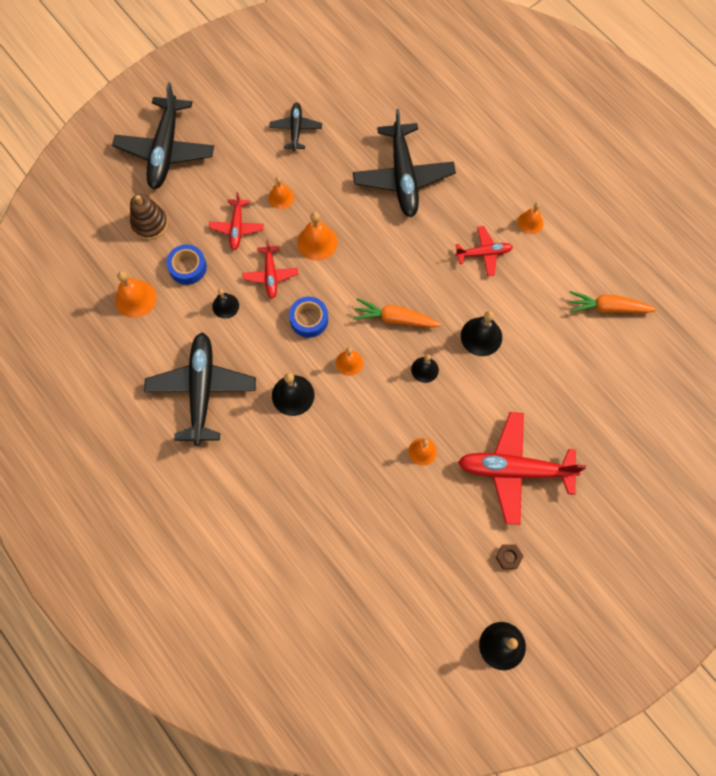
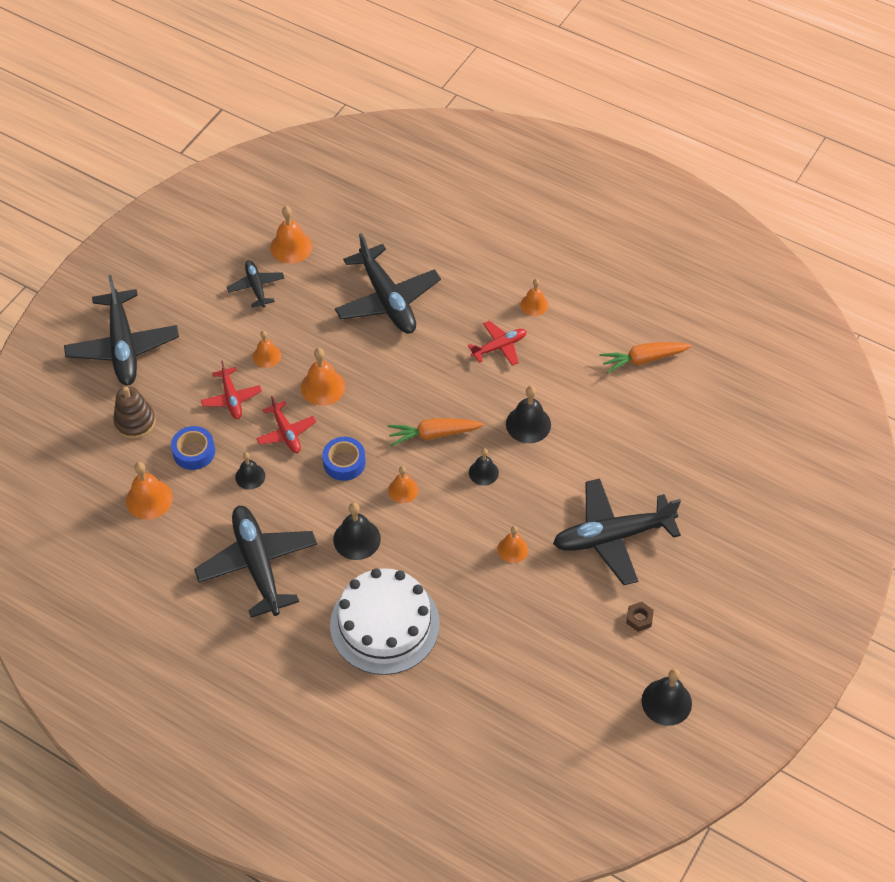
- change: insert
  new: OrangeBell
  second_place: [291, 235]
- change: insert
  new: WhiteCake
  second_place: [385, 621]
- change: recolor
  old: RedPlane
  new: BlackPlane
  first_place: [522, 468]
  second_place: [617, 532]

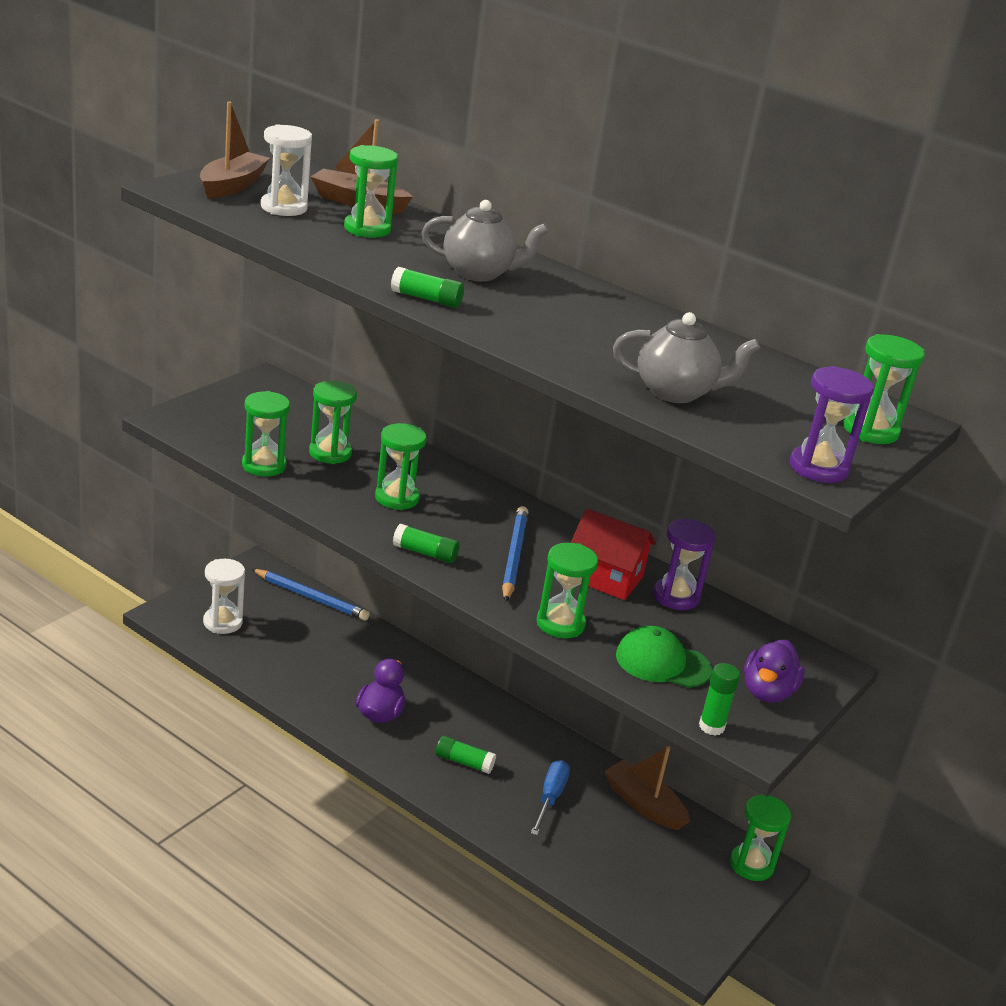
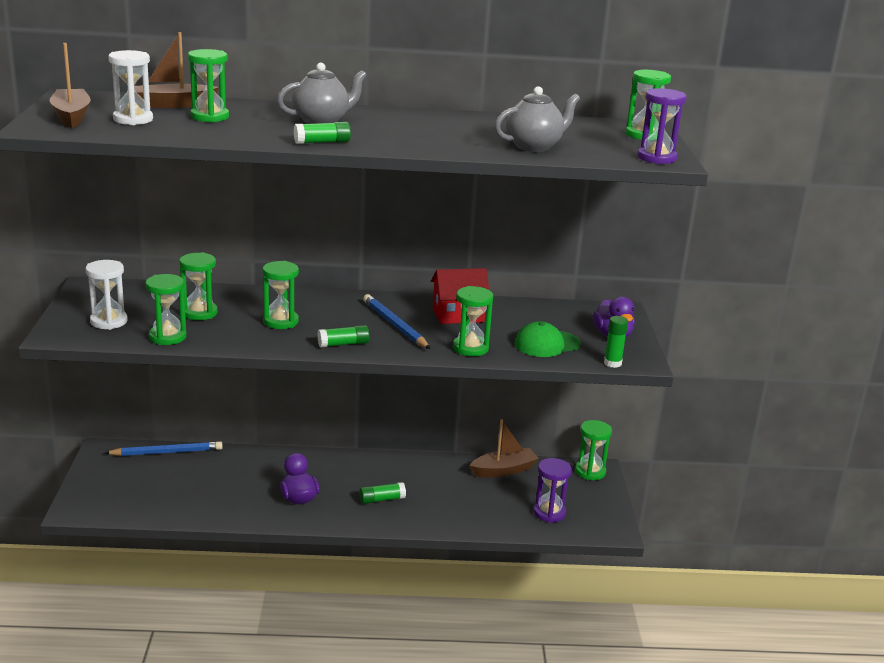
- change: delete
  old: BlueScrewdriver
  first_place: [550, 798]
- change: move
  old: WhiteHourglass
  first_place: [224, 596]
  second_place: [106, 295]
- change: move
  old: PurpleHourglass
  first_place: [685, 564]
  second_place: [552, 490]
- change: rotate
  old: BrownBoat
  first_place: [647, 788]
  second_place: [504, 448]
  degrees: 150

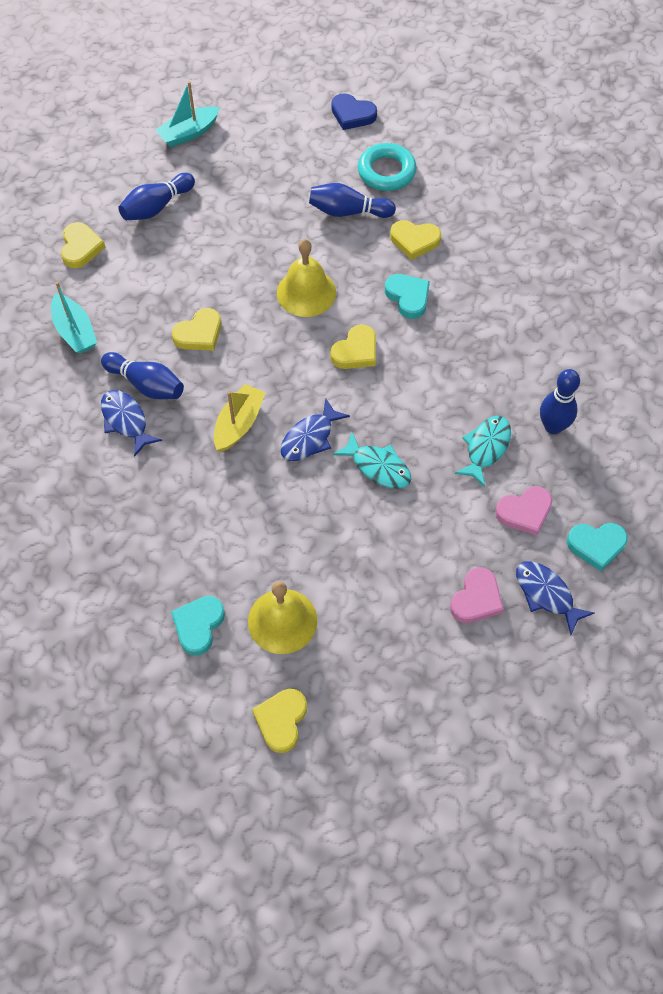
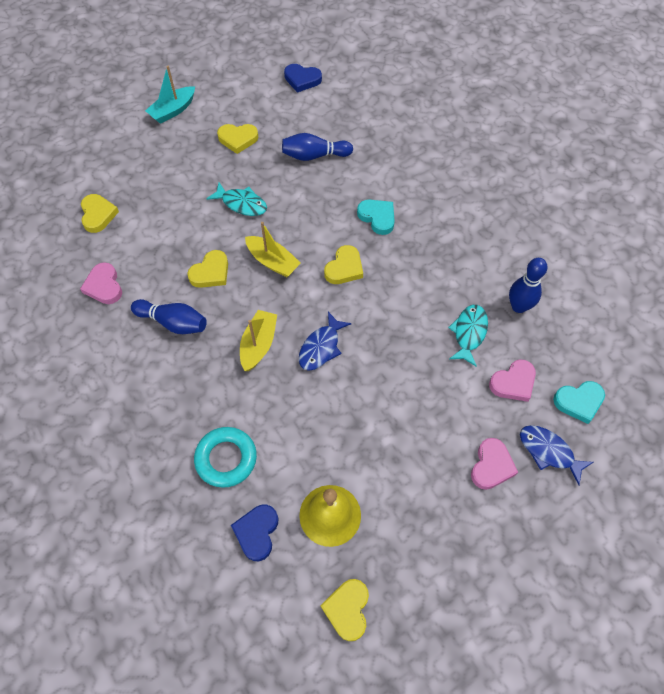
- change: delete
  old: BlueFish
  first_place: [131, 423]
- change: delete
  old: BlueBowlingPin
  first_place: [156, 196]
- change: delete
  old: YellowBell
  first_place: [306, 278]
- change: insert
  new: YellowBoat
  second_place: [273, 249]
- change: move
  old: TurquoiseFish
  first_place: [372, 460]
  second_place: [236, 199]
- change: move
  old: TurquoiseRing
  first_place: [387, 167]
  second_place: [225, 457]
- change: move
  old: YellowHeart
  first_place: [415, 240]
  second_place: [237, 139]
- change: replace
  old: TurquoiseBoat
  new: PinkHeart
  first_place: [74, 318]
  second_place: [101, 283]
- change: recolor
  old: TurquoiseHeart
  new: BlueHeart
  first_place: [198, 626]
  second_place: [254, 533]

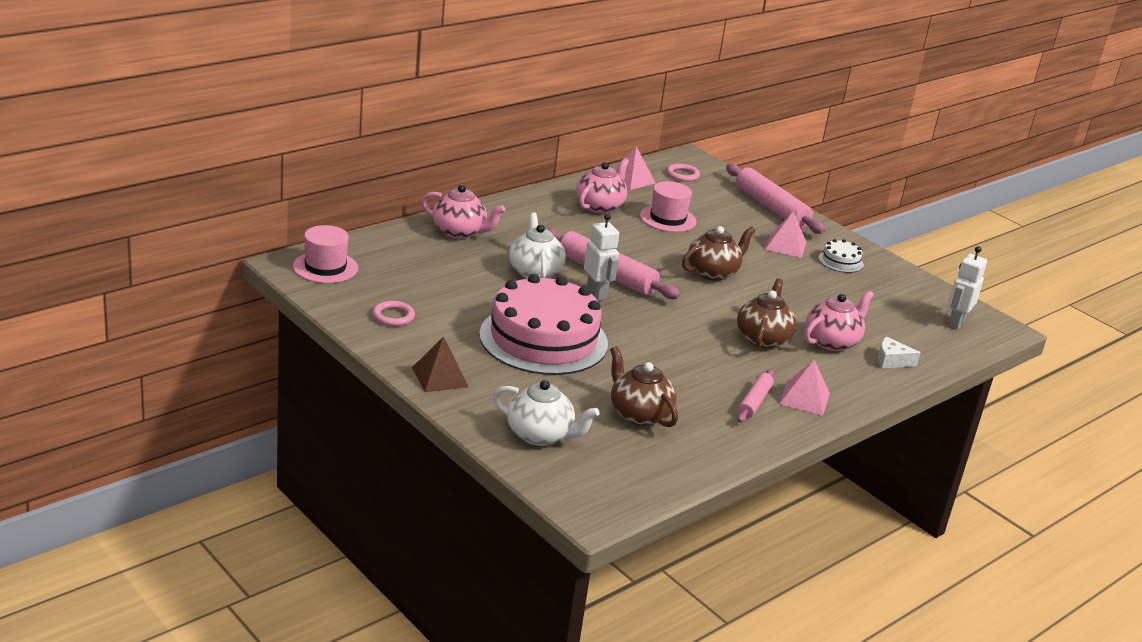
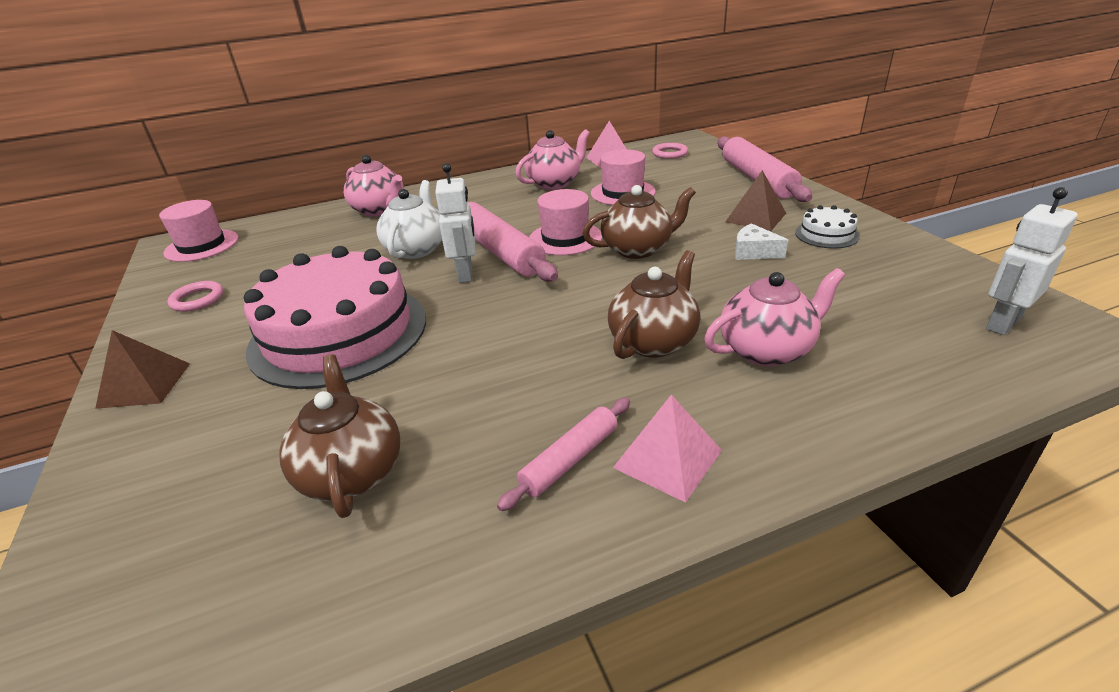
- change: delete
  old: WhiteTeapot
  first_place: [546, 413]
- change: insert
  new: PinkHat
  second_place: [565, 222]
- change: move
  old: WhiteCheese
  first_place: [899, 352]
  second_place: [761, 241]
- change: recolor
  old: PinkPyramid
  new: BrownPyramid
  first_place: [785, 234]
  second_place: [755, 200]

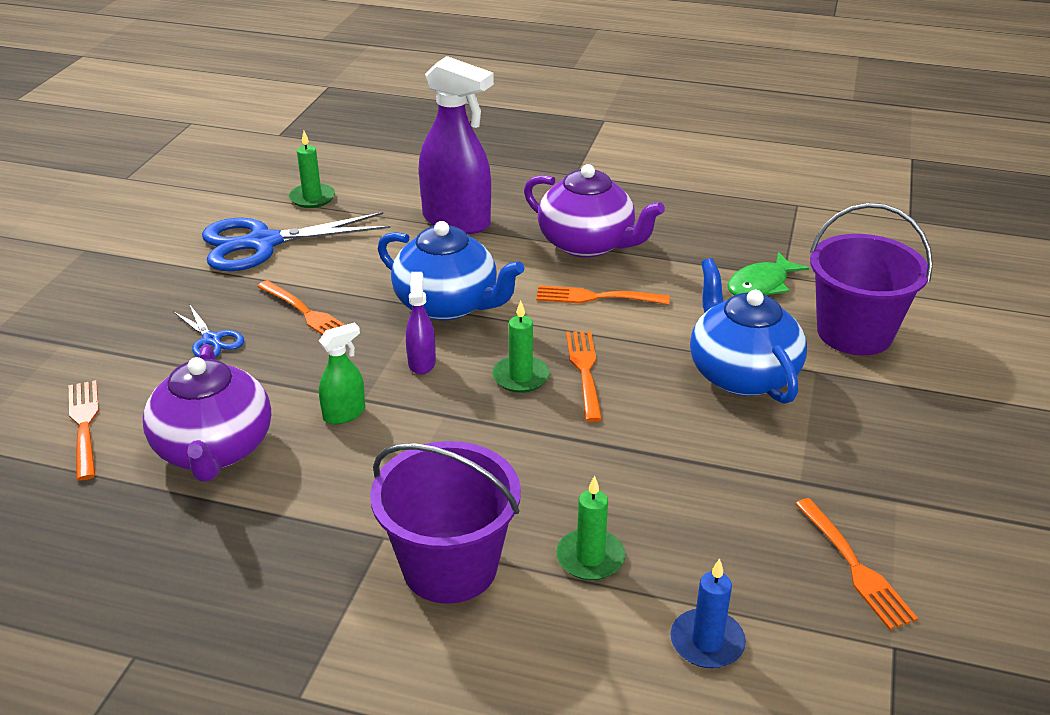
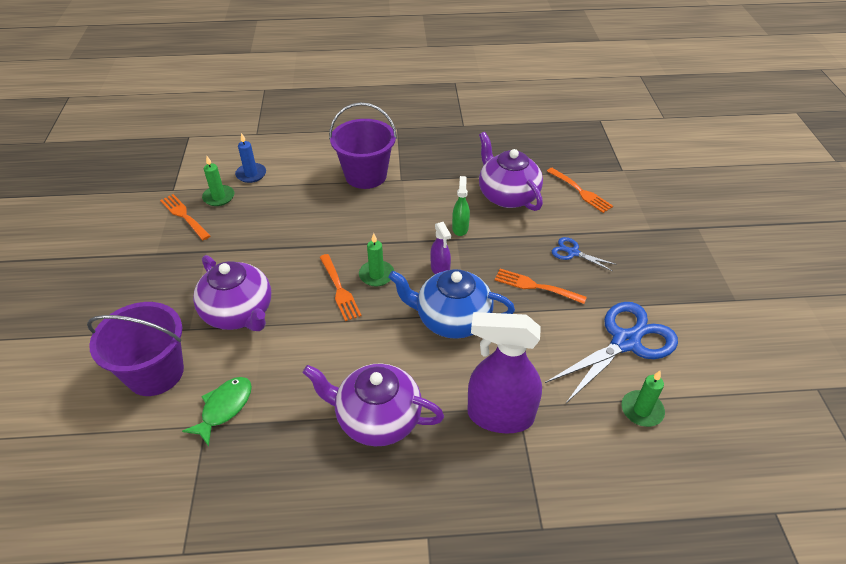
- change: delete
  old: OrangeFork
  first_place: [603, 295]
- change: move
  old: GreenCandle
  first_place: [590, 527]
  second_place: [218, 181]
- change: recolor
  old: BlueTeapot
  new: PurpleTeapot
  first_place: [748, 331]
  second_place: [232, 293]
- change: rotate
  old: GreenSprayBottle
  first_place: [342, 373]
  second_place: [461, 206]
  degrees: 150

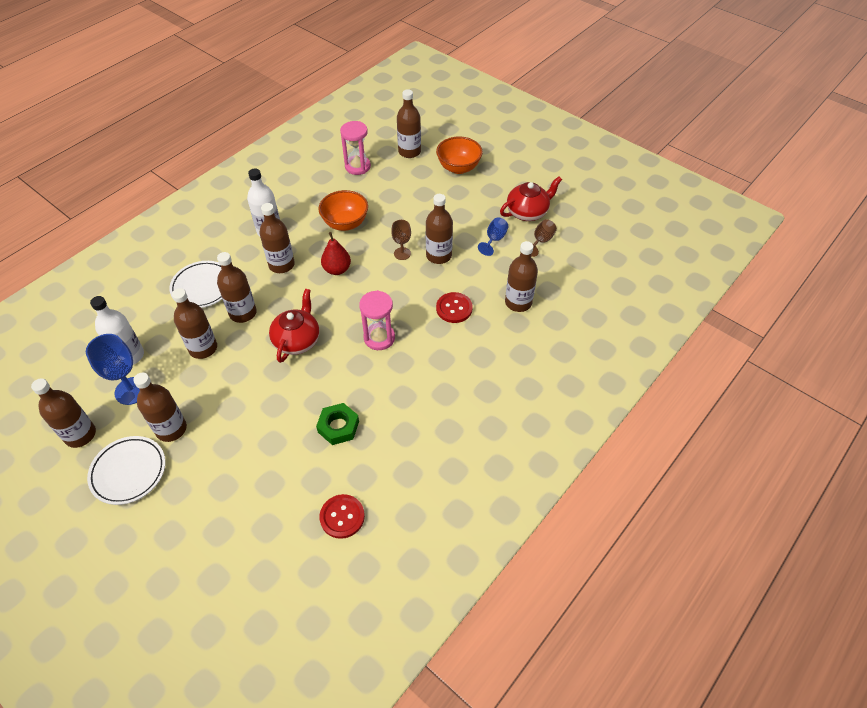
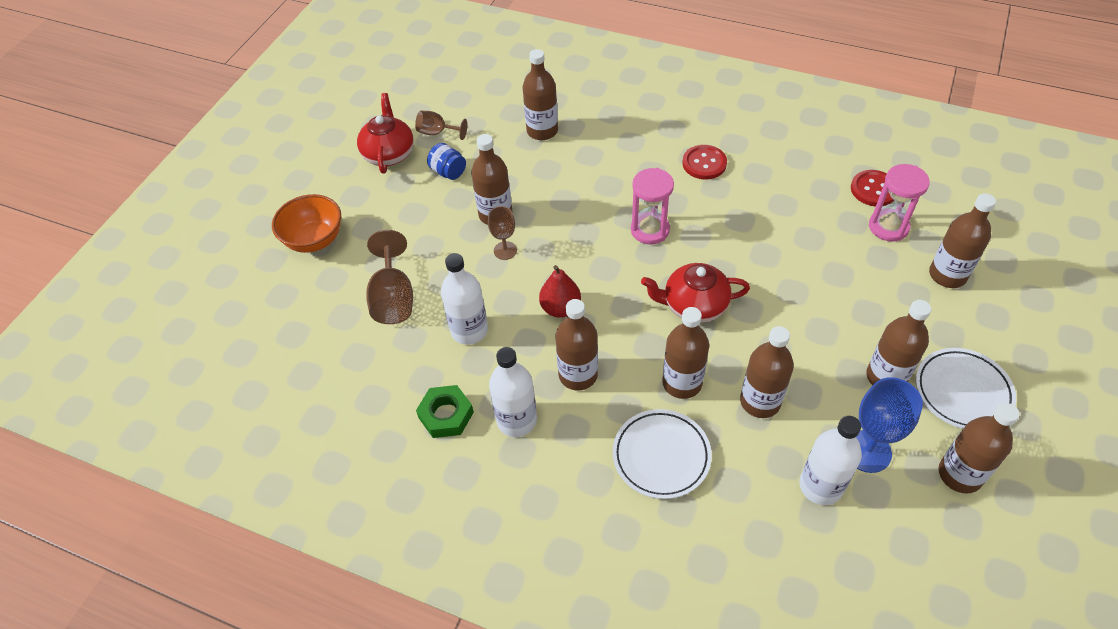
- change: insert
  new: BrownGoblet
  second_place: [389, 277]
- change: move
  old: GreenNut
  first_place: [337, 424]
  second_place: [445, 411]
- change: move
  old: PinkHourglass
  first_place: [355, 148]
  second_place: [899, 202]
- change: move
  old: BrownBottle
  first_place: [409, 123]
  second_place: [962, 240]
- change: move
  old: RedButton
  first_place: [454, 307]
  second_place: [704, 162]
- change: replace
  old: OrangeBowl
  new: WhiteBottle
  first_place: [343, 210]
  second_place: [464, 299]
- change: replace
  old: BlueGoblet
  new: BlueJar
  first_place: [493, 236]
  second_place: [446, 161]
- change: rotate
  old: RedTeapot
  first_place: [531, 199]
  second_place: [385, 133]
  degrees: 45

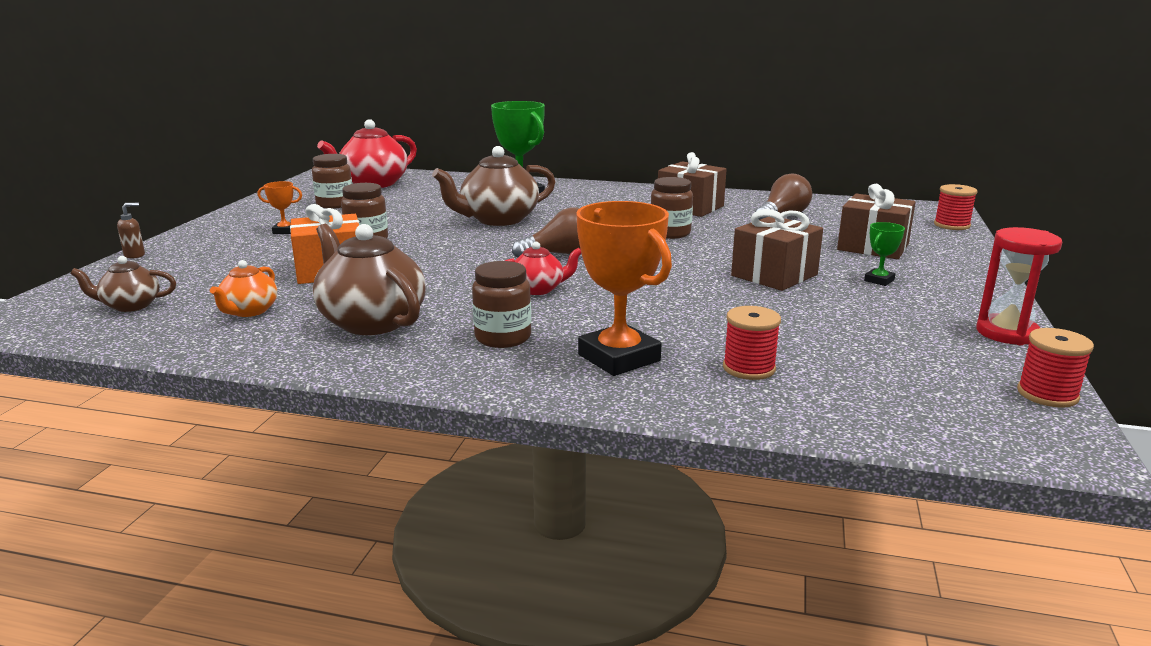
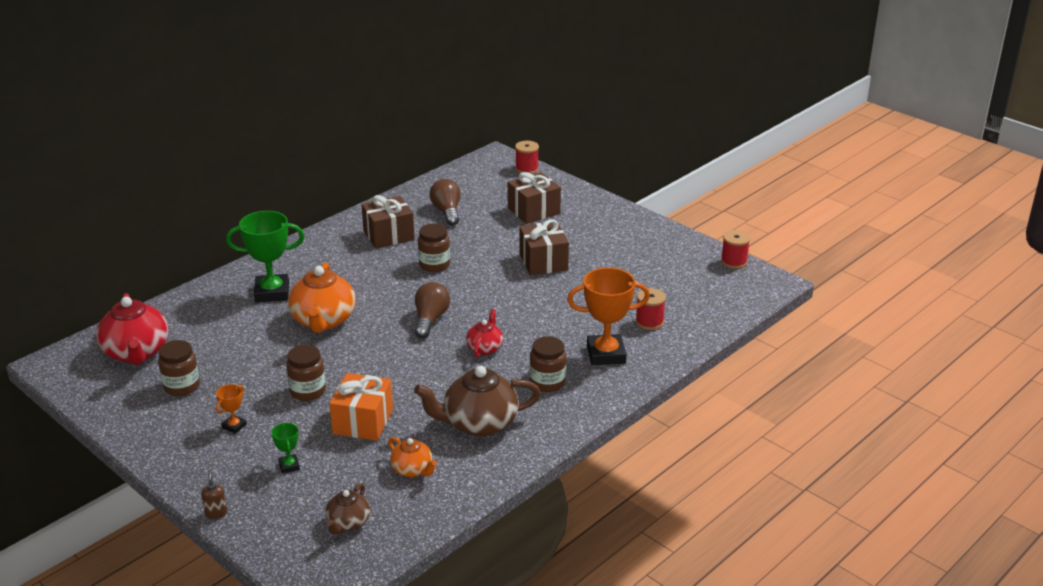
- change: delete
  old: RedHourglass
  first_place: [1019, 286]
- change: move
  old: GreenTrophy
  first_place: [884, 254]
  second_place: [285, 448]
- change: recolor
  old: BrownTeapot
  new: OrangeTeapot
  first_place: [493, 186]
  second_place: [322, 297]

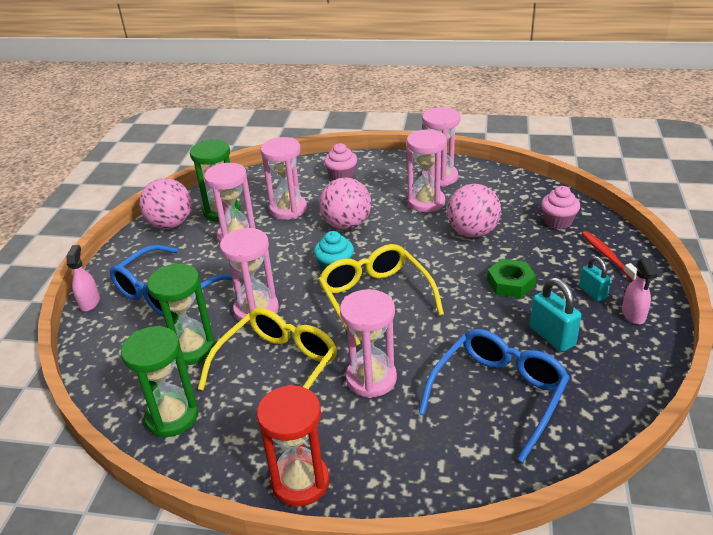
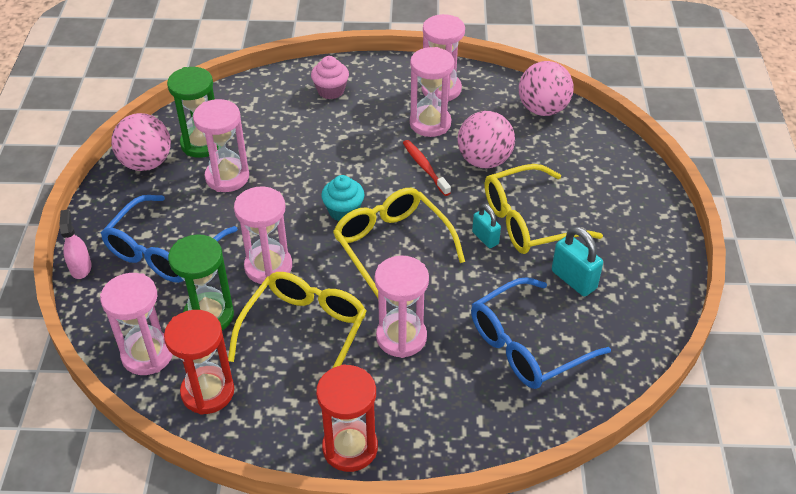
- change: delete
  old: PinkCupcake
  first_place: [560, 207]
- change: delete
  old: PinkSprayBottle
  first_place: [639, 291]
- change: move
  old: PinkHourglass
  first_place: [283, 178]
  second_place: [136, 324]
- change: move
  old: PinkBall
  first_place: [345, 204]
  second_place: [546, 88]
- change: move
  old: TurquoisePadlock
  first_place: [595, 279]
  second_place: [486, 226]
- change: move
  old: RedToothbrush
  first_place: [610, 256]
  second_place: [427, 168]
- change: replace
  old: GreenNut
  new: YellowGlasses
  first_place: [511, 278]
  second_place: [544, 209]
- change: recolor
  old: GreenHourglass
  new: RedHourglass
  first_place: [160, 381]
  second_place: [199, 362]
- change: rotate
  old: BlueGlasses
  first_place: [494, 395]
  second_place: [541, 333]
  degrees: -150

